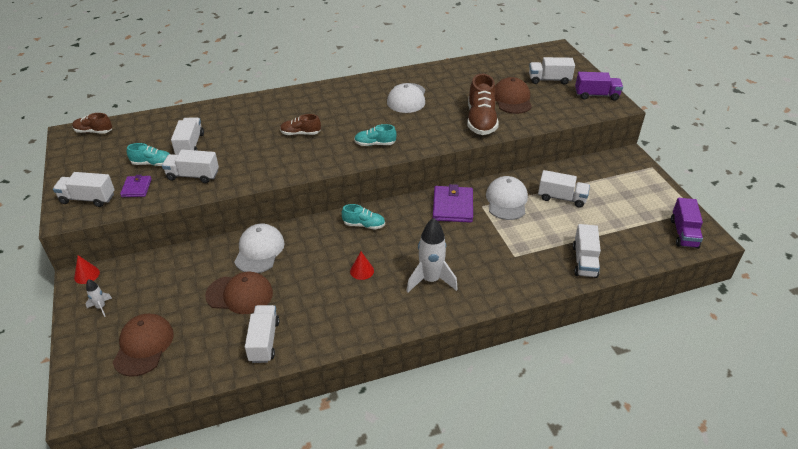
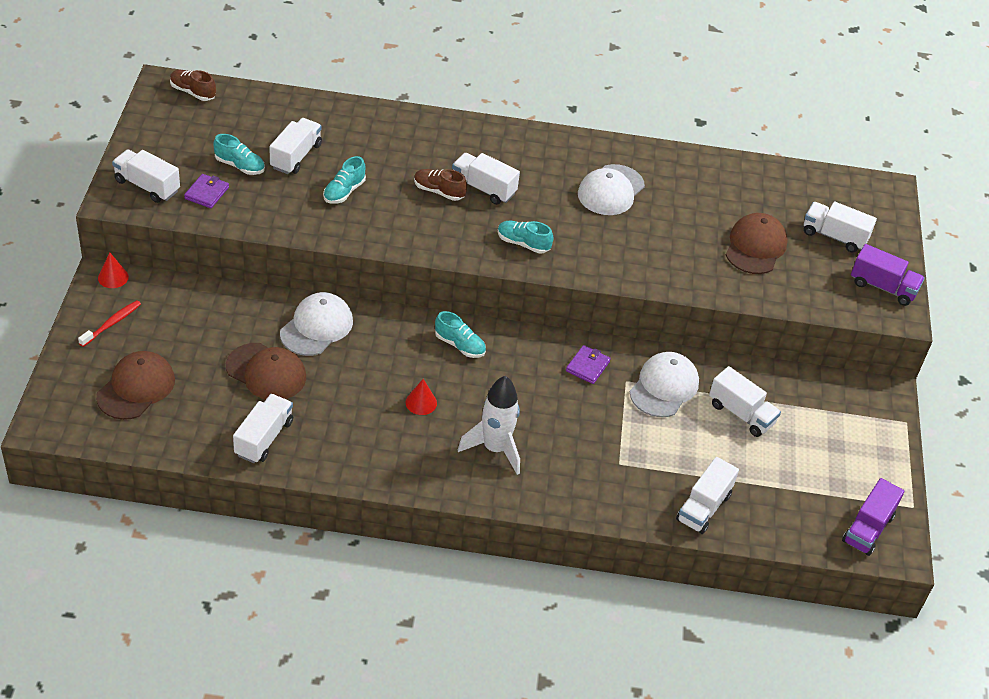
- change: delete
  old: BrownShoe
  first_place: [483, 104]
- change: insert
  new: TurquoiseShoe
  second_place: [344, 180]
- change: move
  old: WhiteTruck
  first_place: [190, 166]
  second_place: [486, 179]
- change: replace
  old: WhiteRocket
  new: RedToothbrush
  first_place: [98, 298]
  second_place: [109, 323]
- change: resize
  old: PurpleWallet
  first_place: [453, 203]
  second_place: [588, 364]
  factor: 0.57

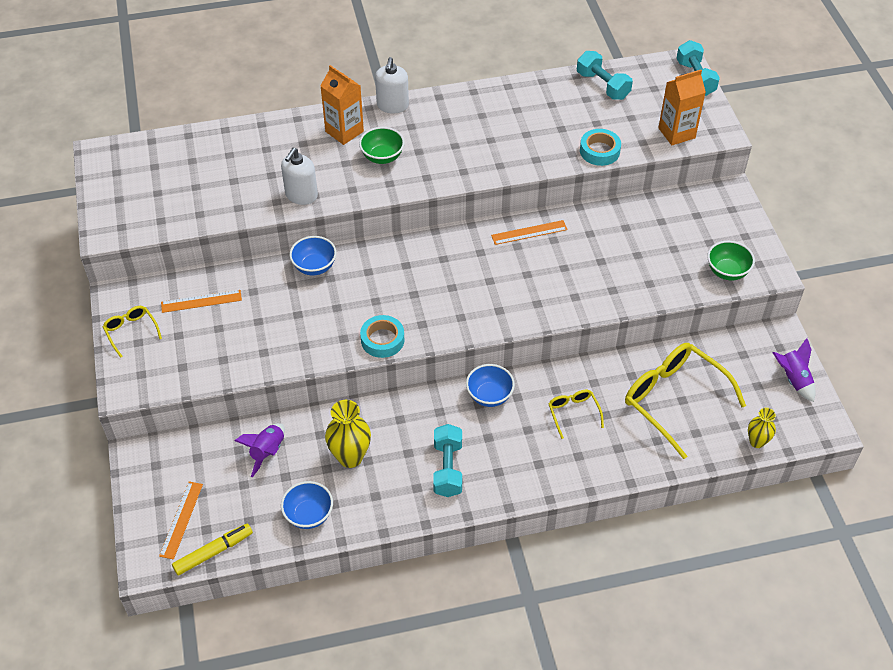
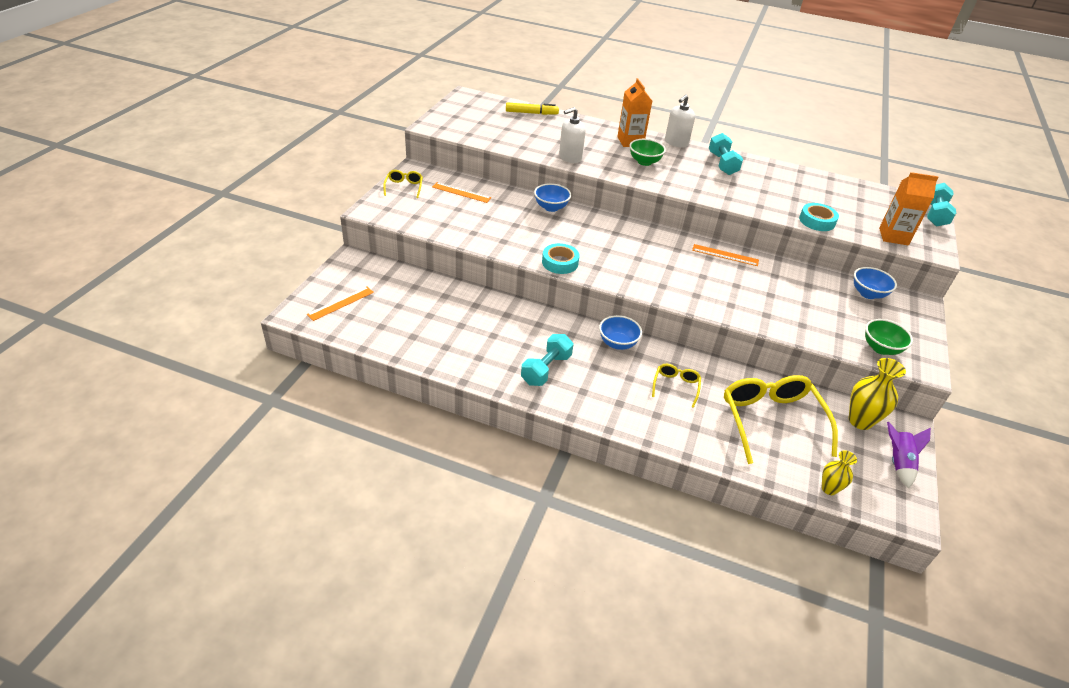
- change: delete
  old: PurpleRocket
  first_place: [260, 450]
- change: move
  old: YellowMarker
  first_place: [212, 549]
  second_place: [532, 108]
- change: move
  old: BlueBowl
  first_place: [307, 505]
  second_place: [875, 283]
- change: move
  old: YellowVase
  first_place: [348, 434]
  second_place: [877, 394]
- change: move
  old: TurquoiseDumbbell
  first_place: [605, 75]
  second_place: [726, 154]

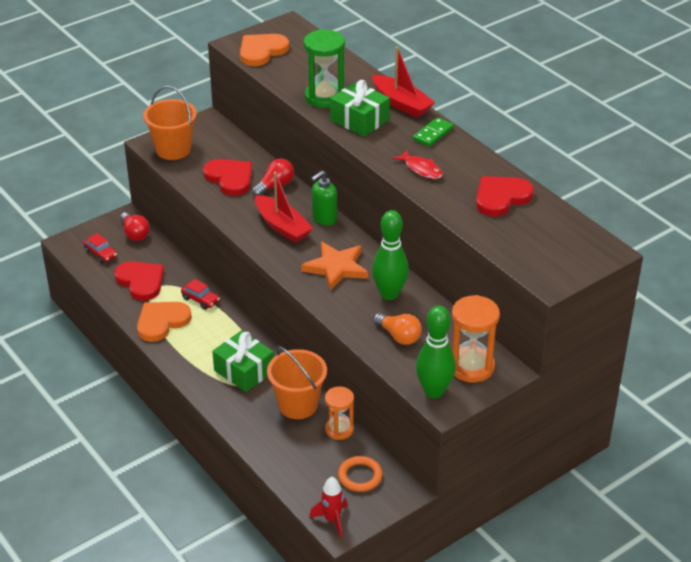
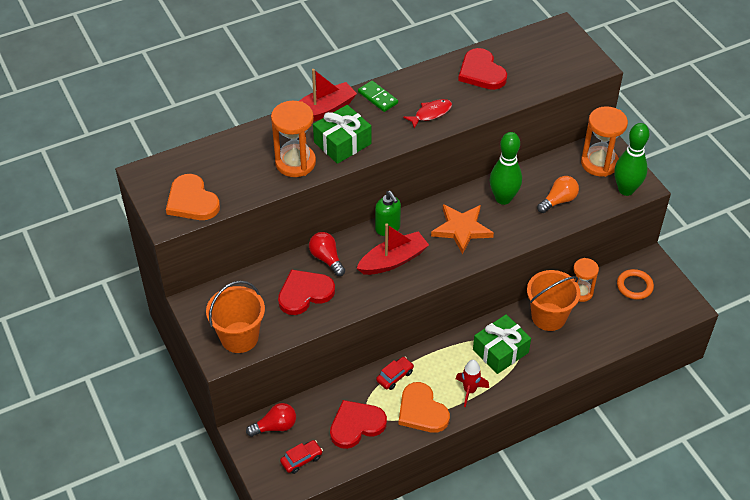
- change: move
  old: RedRocket
  first_place: [328, 507]
  second_place: [472, 383]
- change: recolor
  old: GreenHourglass
  new: OrangeHourglass
  first_place: [324, 68]
  second_place: [293, 139]

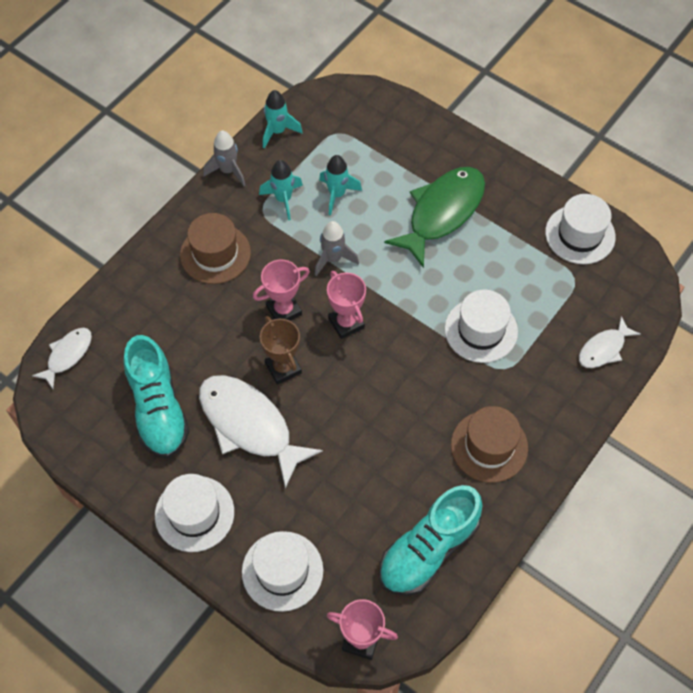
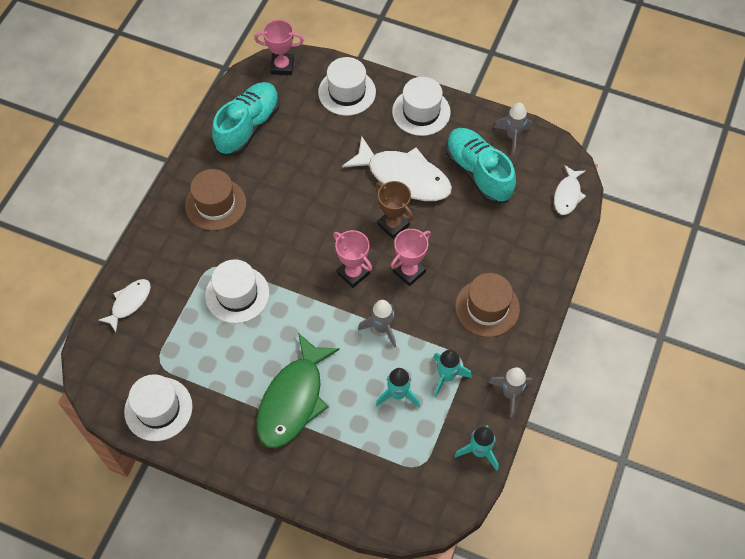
- change: insert
  new: GreyRocket
  second_place: [513, 129]

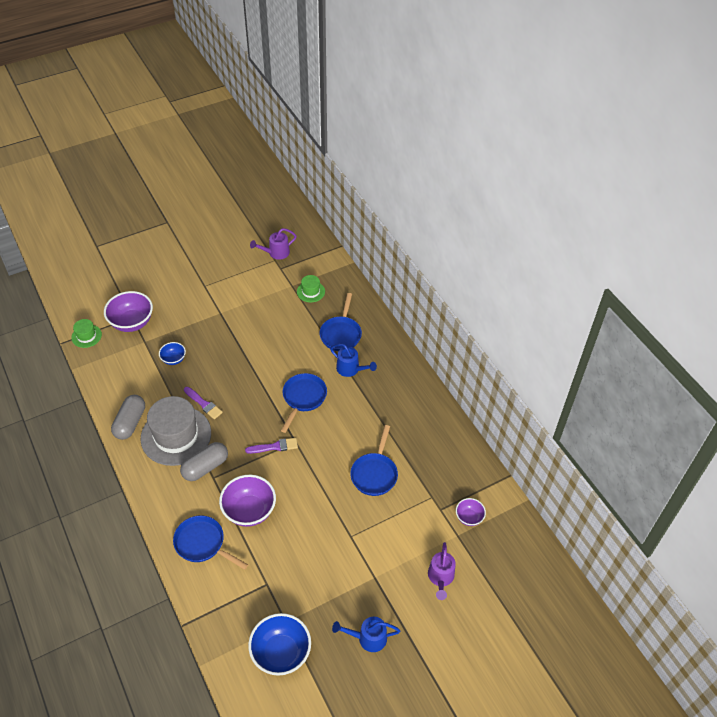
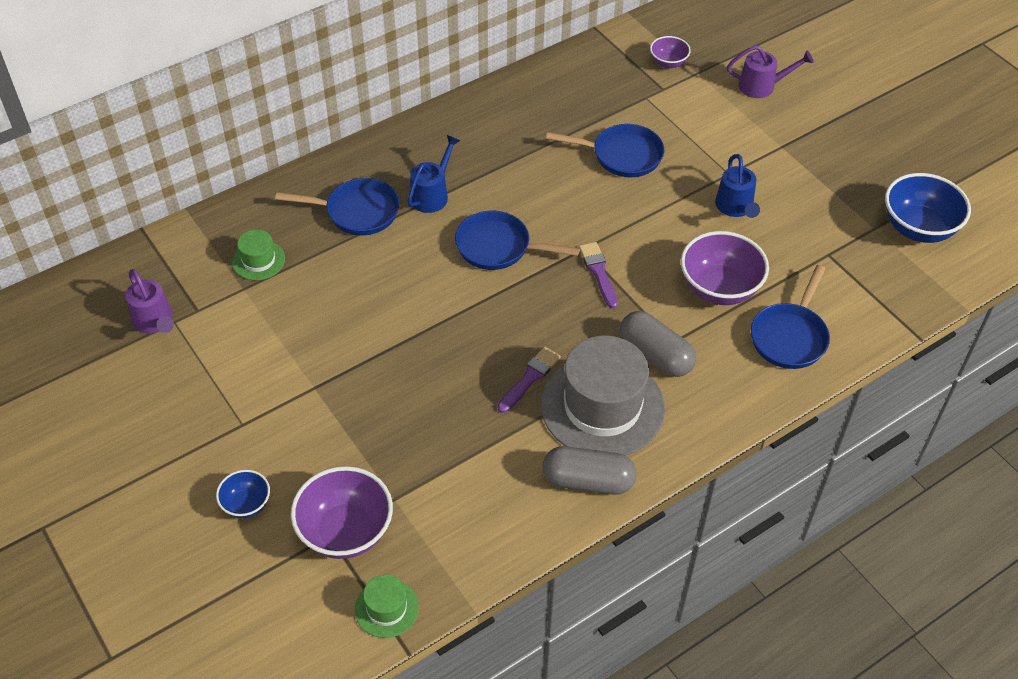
- change: move
  old: BlueBowl
  first_place: [172, 353]
  second_place: [243, 494]
- change: move
  old: BlueWateringCan
  first_place: [366, 634]
  second_place: [737, 186]

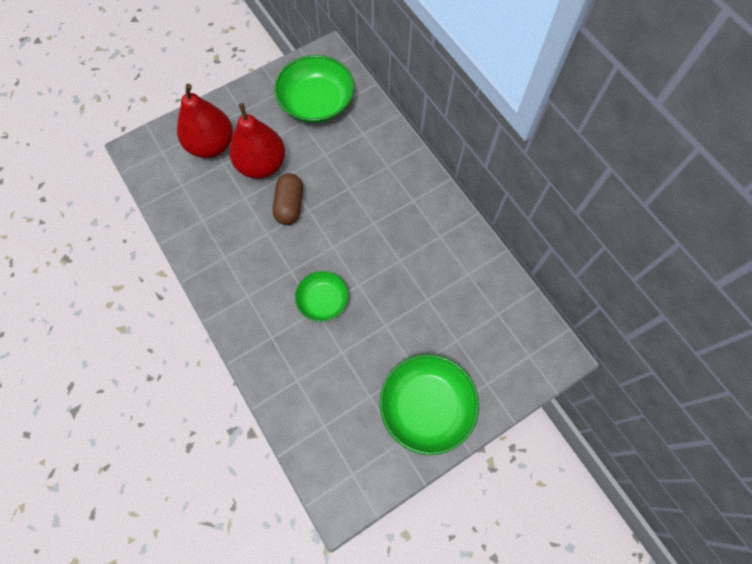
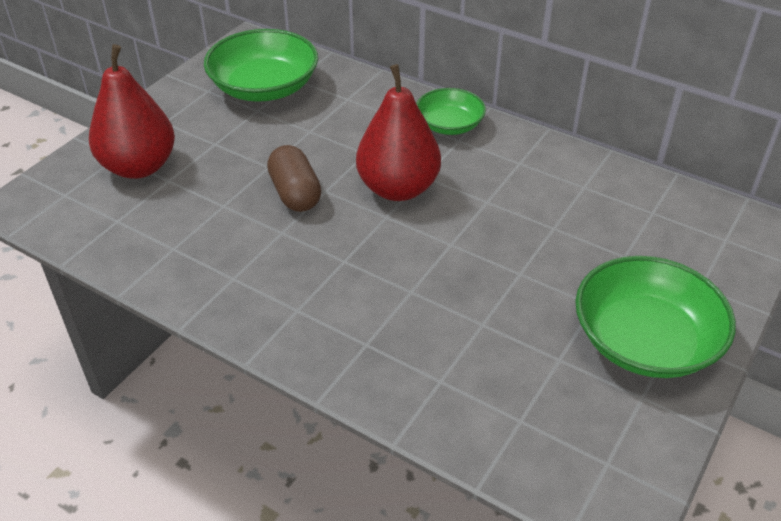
- change: move
  old: RedPear
  first_place: [257, 141]
  second_place: [398, 132]
- change: move
  old: GreenBowl
  first_place: [322, 296]
  second_place: [451, 111]

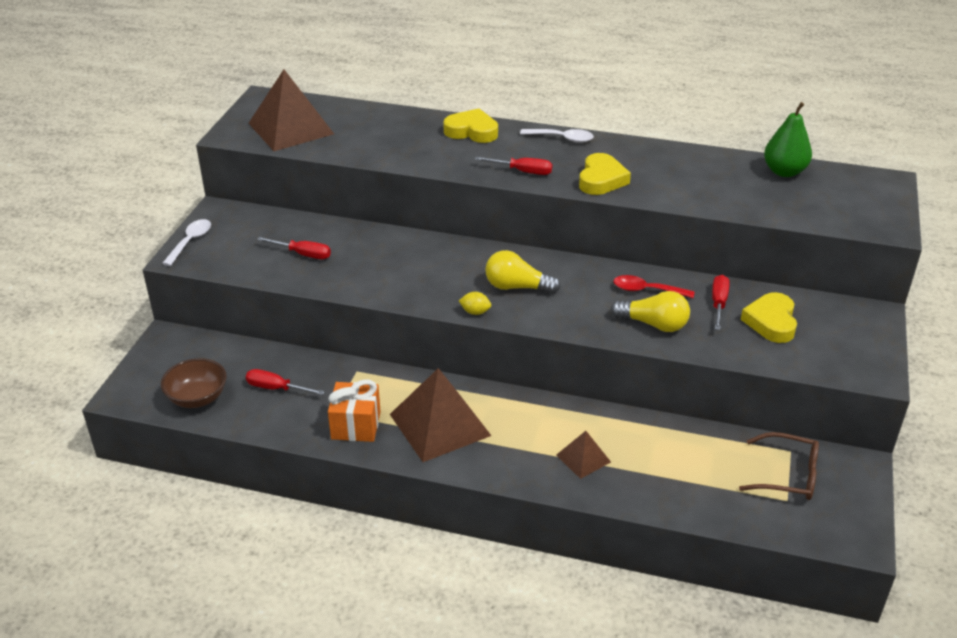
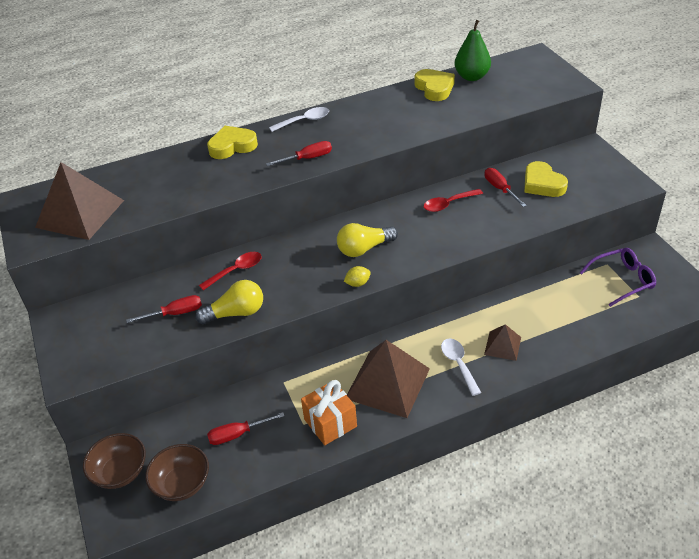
- change: insert
  new: BrownBowl
  second_place: [114, 461]
- change: insert
  new: RedSpoon
  second_place: [230, 271]
- change: move
  old: WhiteSpoon
  first_place: [186, 242]
  second_place: [461, 367]
- change: move
  old: YellowHeart
  first_place: [605, 174]
  second_place: [434, 85]
- change: move
  old: YellowLightBulb
  first_place: [650, 311]
  second_place: [229, 302]
- change: recolor
  old: BrownGlasses
  new: PurpleGlasses
  first_place: [779, 466]
  second_place: [618, 277]

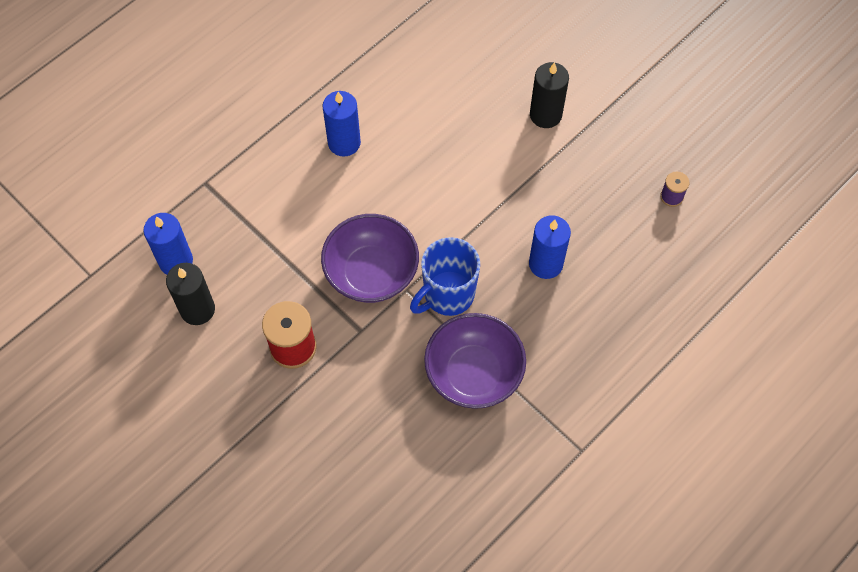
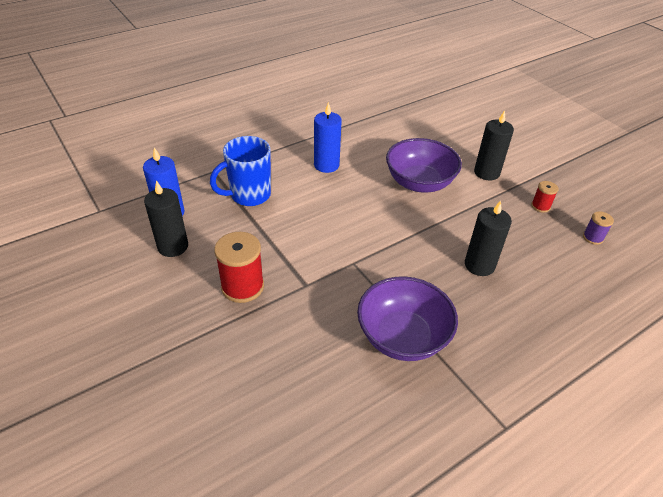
- change: insert
  new: RedSpool
  second_place: [544, 197]
- change: move
  old: PurpleBowl
  first_place: [370, 258]
  second_place: [424, 165]
- change: move
  old: BlueMug
  first_place: [445, 276]
  second_place: [240, 171]
- change: recolor
  old: BlueCandle
  new: BlackCandle
  first_place: [550, 247]
  second_place: [488, 238]

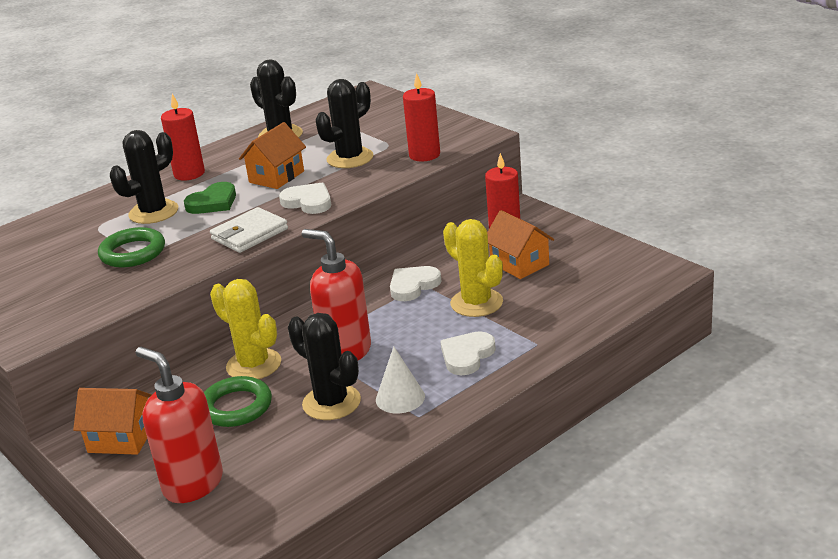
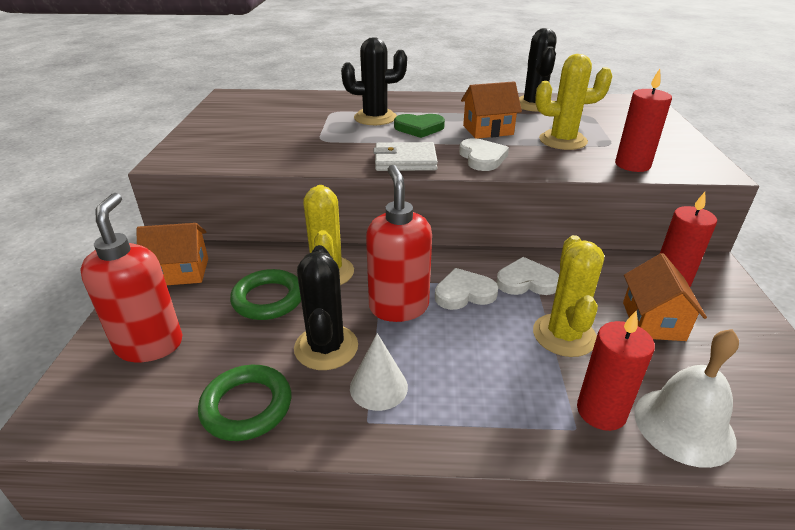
- change: insert
  new: WhiteBell
  second_place: [686, 398]
- change: move
  old: GreenRing
  first_place: [131, 247]
  second_place: [244, 403]
- change: move
  old: RedCandle
  first_place: [183, 137]
  second_place: [616, 370]
- change: move
  old: WhiteHeart
  first_place: [468, 353]
  second_place: [466, 289]
- change: recolor
  old: BlackCactus
  new: YellowCactus
  first_place: [344, 123]
  second_place: [573, 102]
- change: rotate
  old: OrangeHouse
  first_place: [112, 421]
  second_place: [172, 254]
  degrees: -60

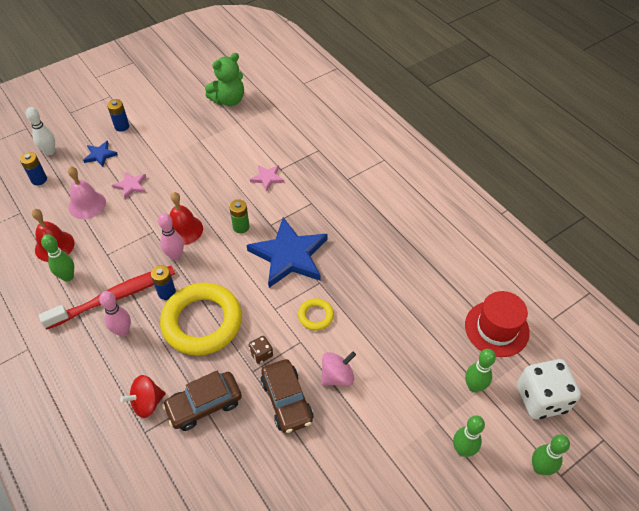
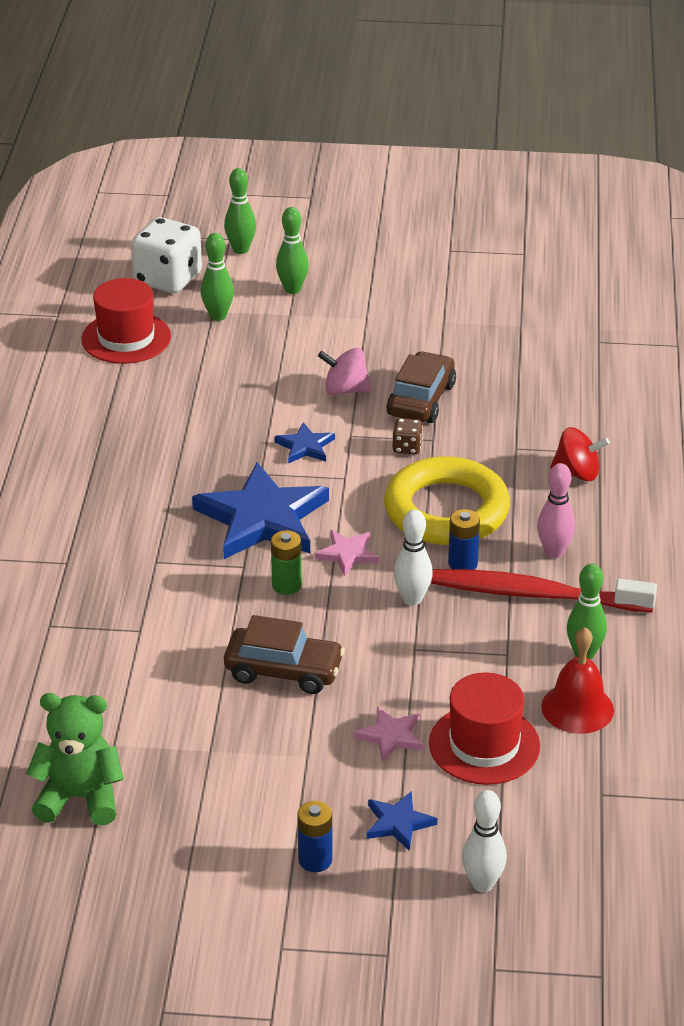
- change: delete
  old: BlueBattery
  first_place: [33, 168]
- change: delete
  old: RedBell
  first_place: [186, 218]
- change: move
  old: BrownCar
  first_place: [202, 401]
  second_place: [284, 654]
- change: move
  old: PinkStar
  first_place: [267, 178]
  second_place: [347, 553]
- change: replace
  old: PinkBell
  new: RedHat
  first_place: [87, 192]
  second_place: [484, 728]
- change: replace
  old: YellowRing
  new: BlueStar
  first_place: [316, 314]
  second_place: [304, 443]
- change: recolor
  old: PinkBowlingPin
  new: WhiteBowlingPin
  first_place: [171, 237]
  second_place: [413, 557]

